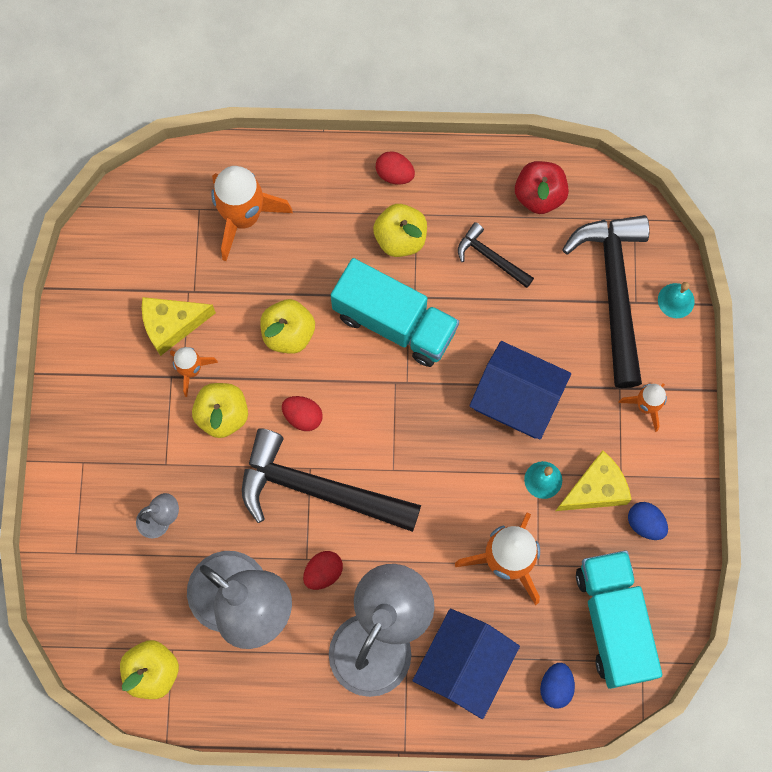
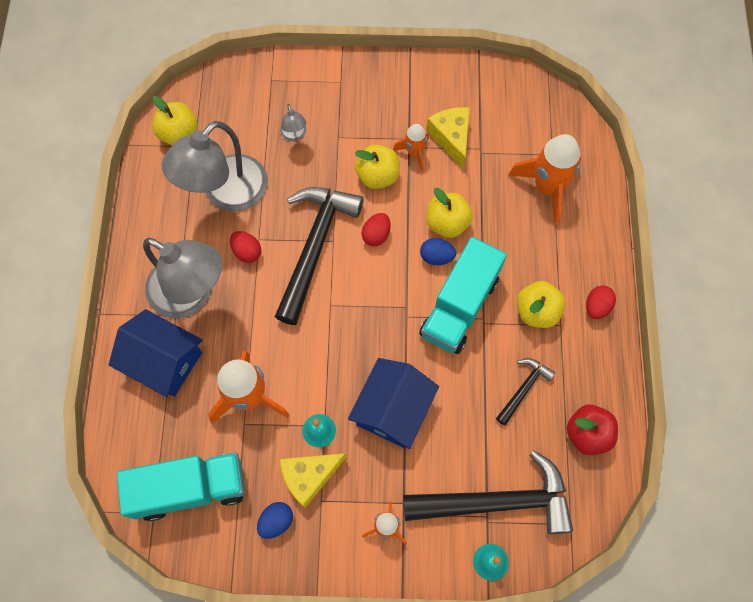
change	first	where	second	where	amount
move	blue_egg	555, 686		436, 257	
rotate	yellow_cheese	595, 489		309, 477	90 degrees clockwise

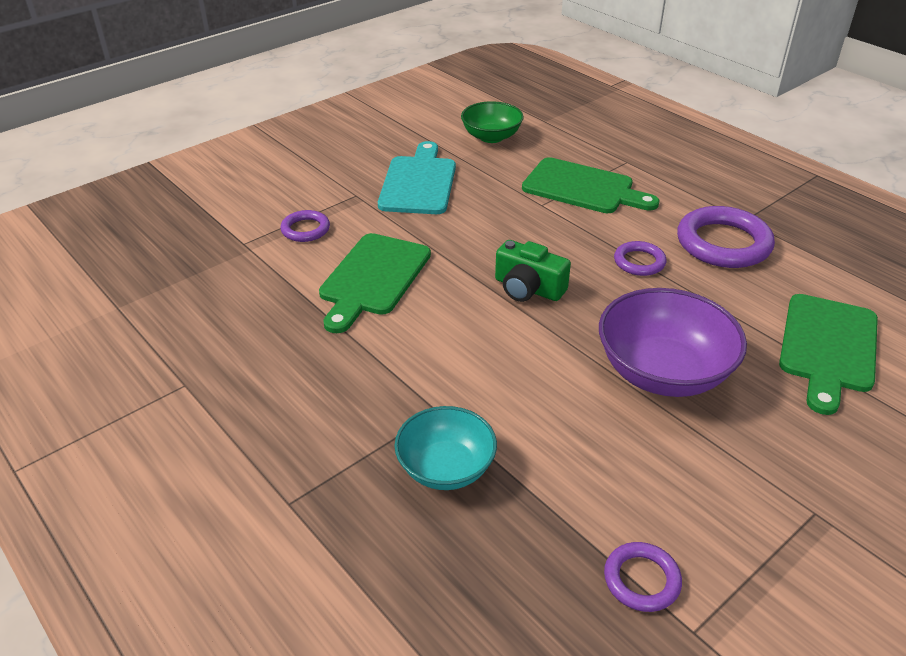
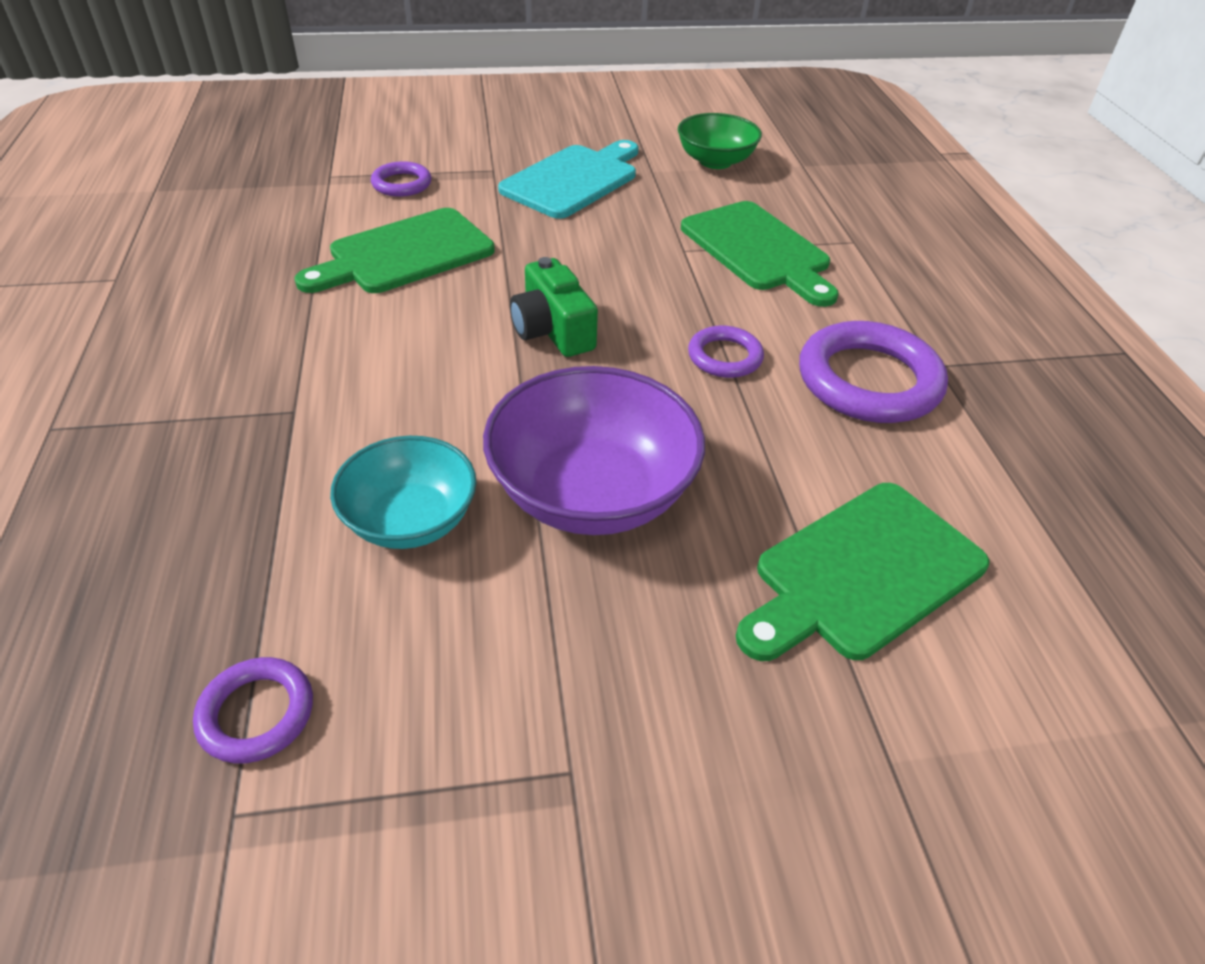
change	first	where	second	where	amount
move	turquoise_bowl	446, 468		410, 520	

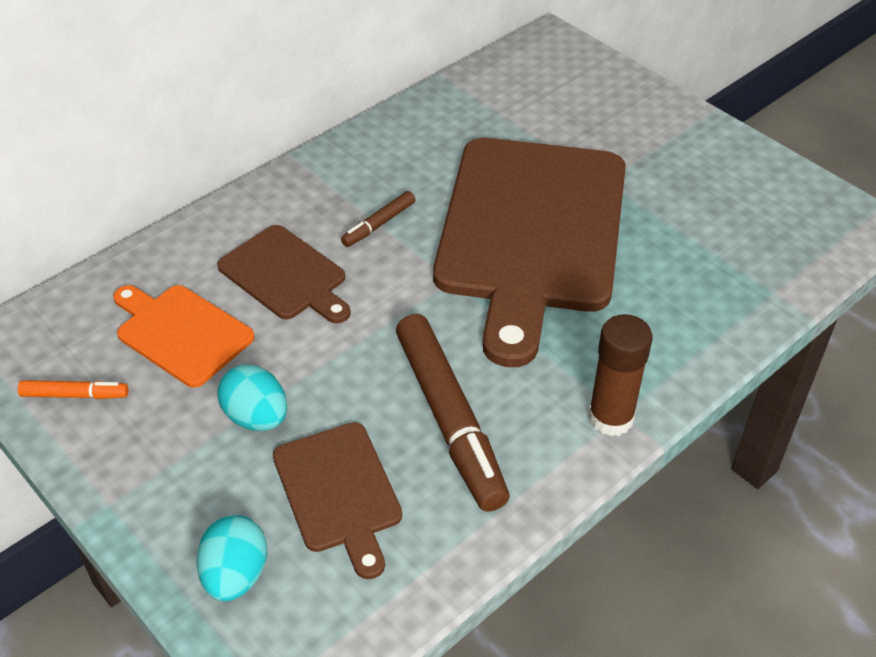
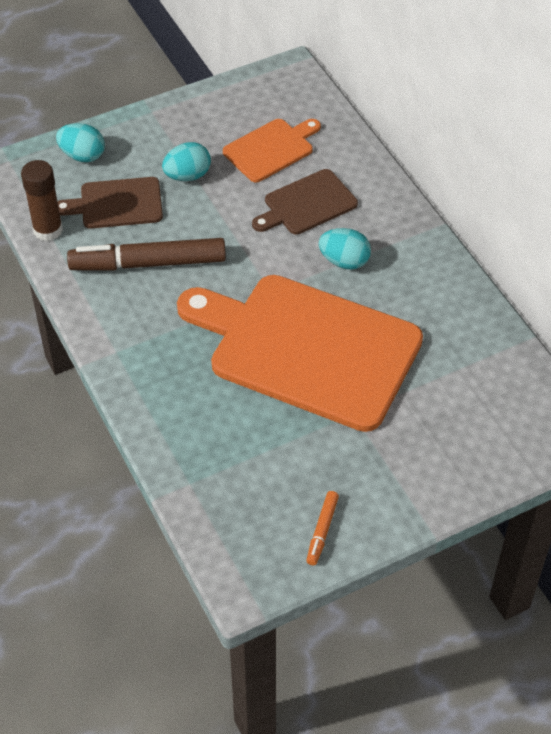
change	first	where	second	where	amount
move	orange_marker	75, 395		322, 531	
move	brown_glue_stick	611, 418		48, 230	
replace	brown_marker	378, 224	turquoise_egg	344, 261	
recolor	brown_cutting_board	531, 232	orange_cutting_board	307, 349	

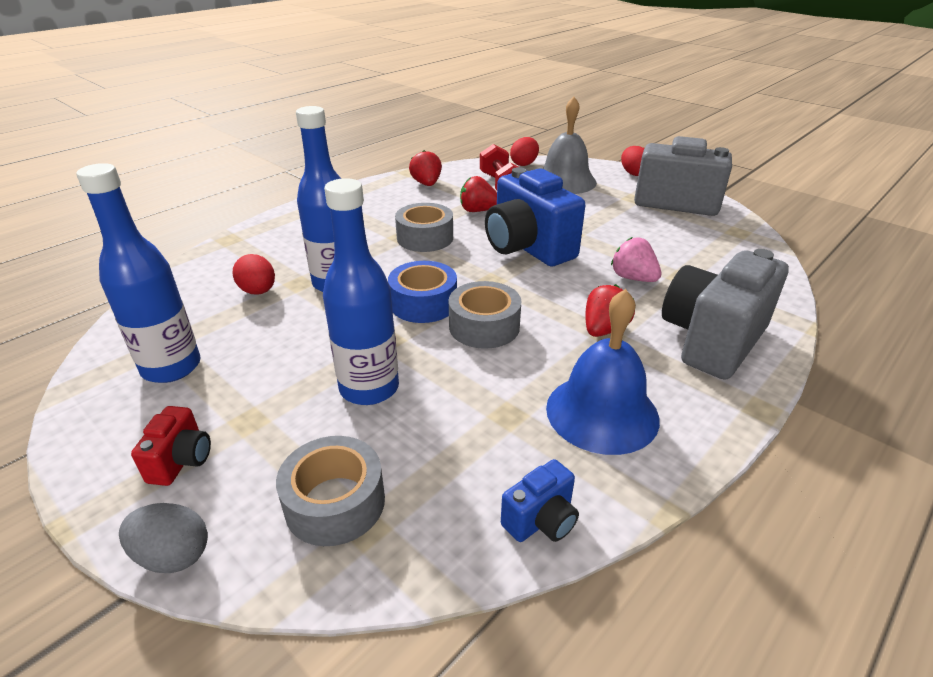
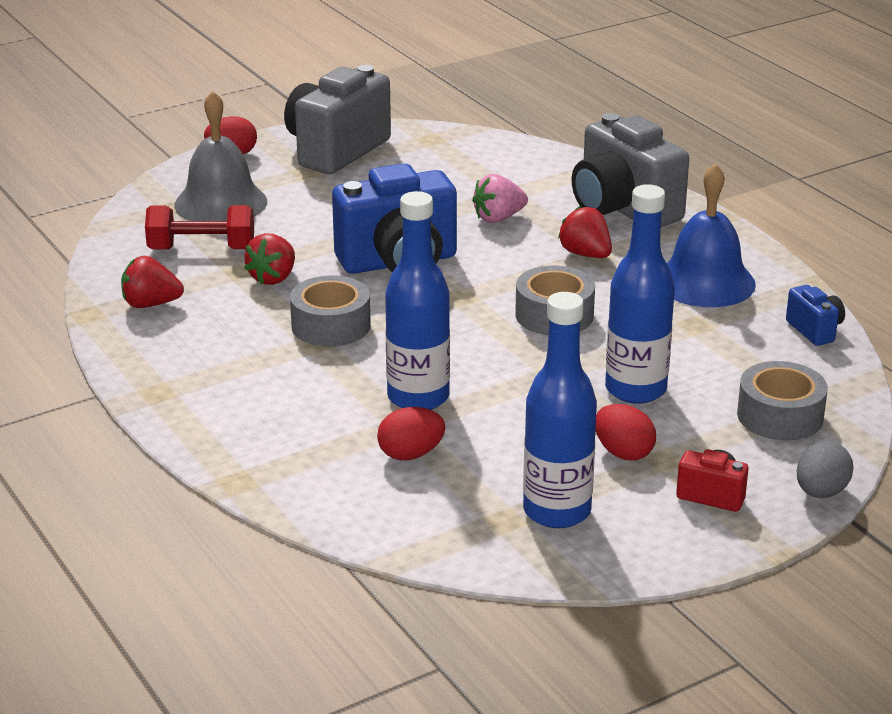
change	first	where	second	where	amount
delete	blue_tape	423, 303			
move	red_egg	524, 164		623, 453	

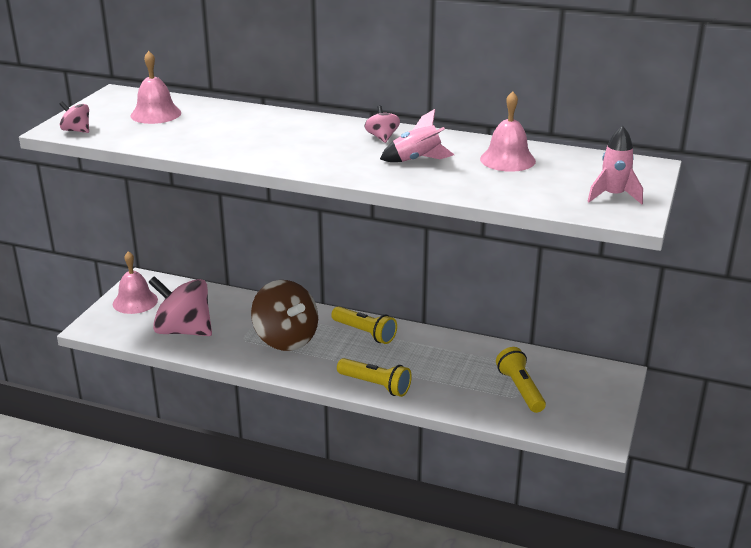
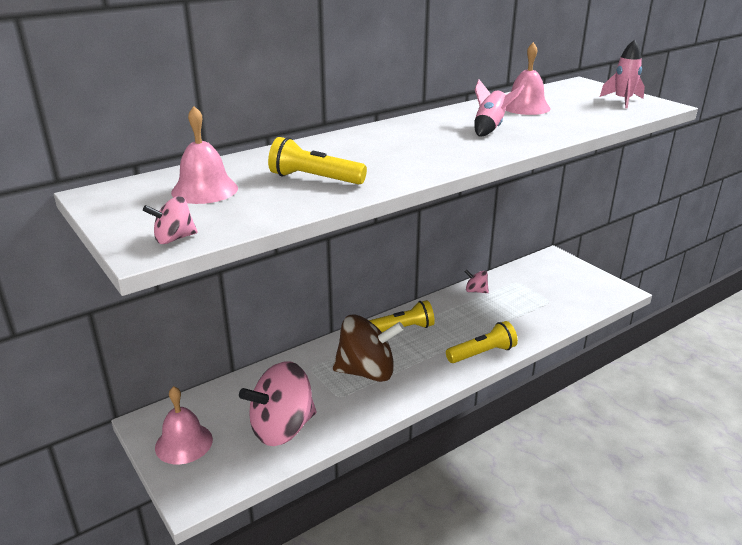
change	first	where	second	where	amount
move	pink_spinning_top	382, 137		475, 291	
move	yellow_flashlight	520, 389		314, 179	

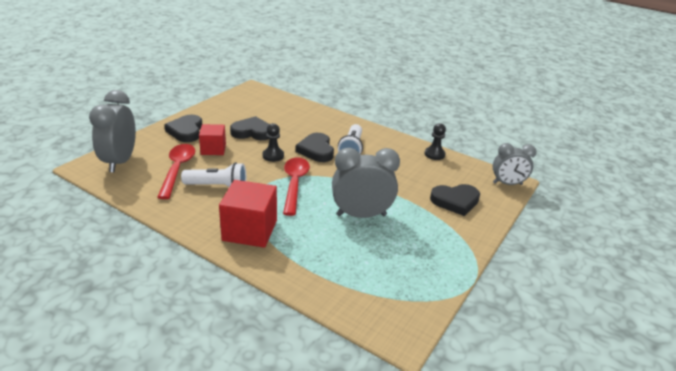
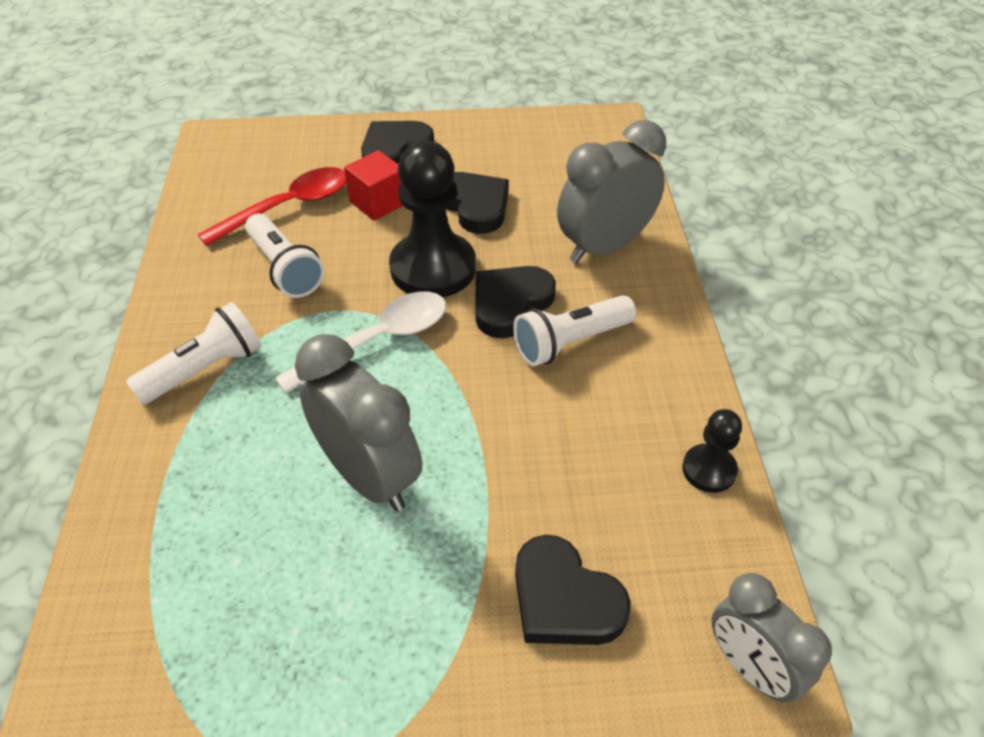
change	first	where	second	where	amount
move	grey_clock	120, 161		604, 247	
replace	red_cube	250, 230	white_flashlight	205, 369	
recolor	red_spoon	294, 184	white_spoon	376, 341	
resize	black_pawn	273, 156		433, 268	x1.98

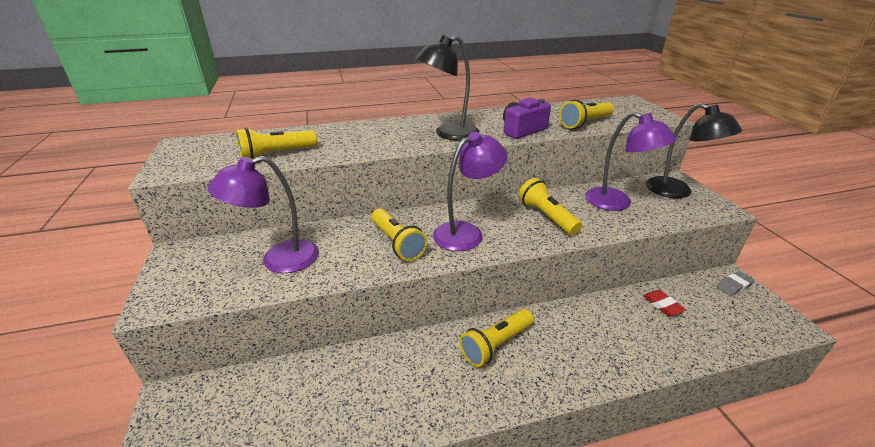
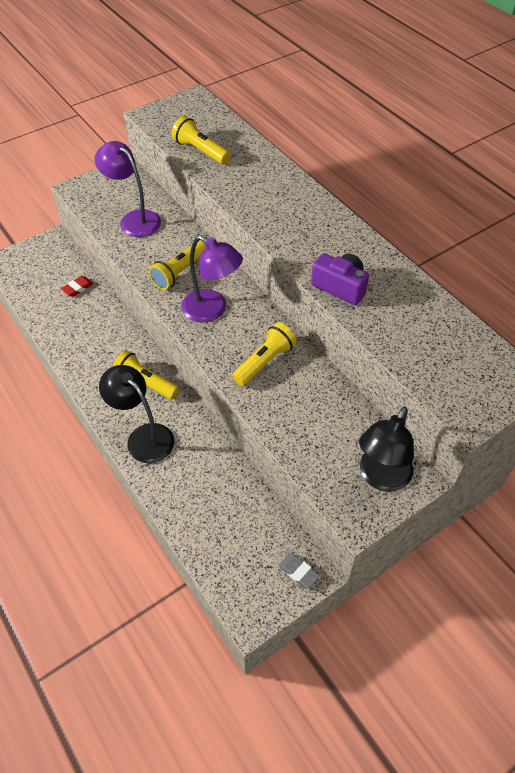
change	first	where	second	where	amount
delete	yellow_flashlight	585, 123			
delete	purple_lamp	617, 203			
move	black_lamp	448, 134		143, 437	
move	red_eraser	662, 305		77, 288	

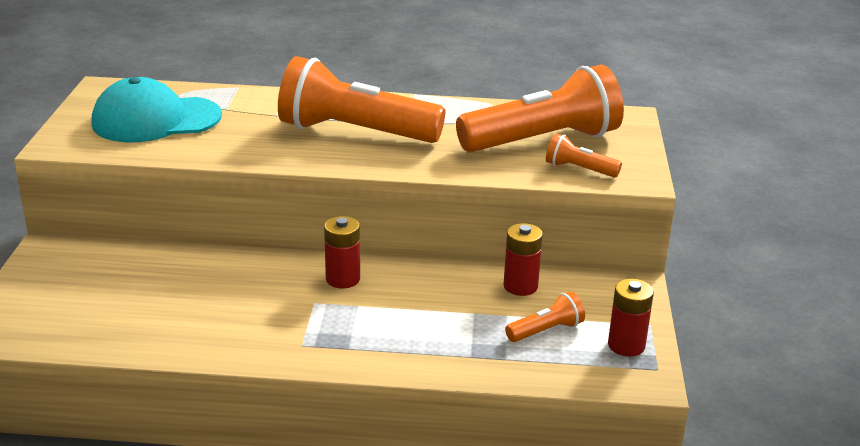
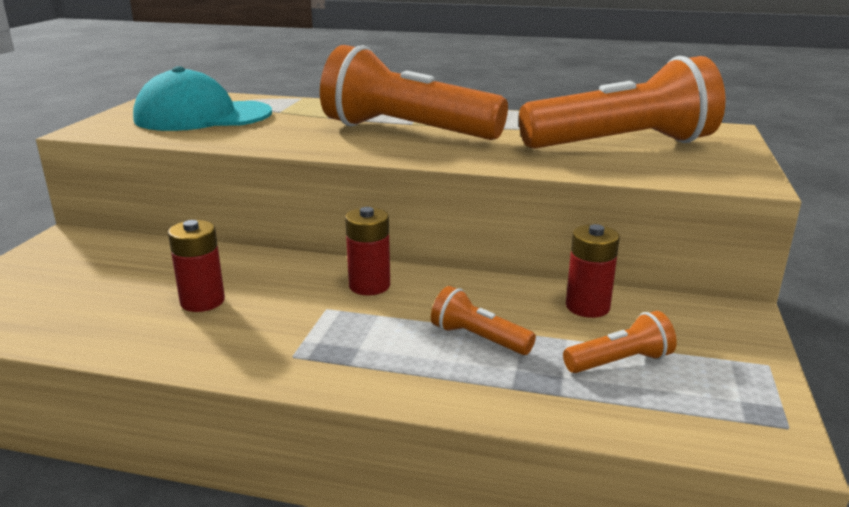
change	first	where	second	where	amount
move	orange_flashlight	579, 169		478, 338	
move	red_battery	626, 345		202, 301	

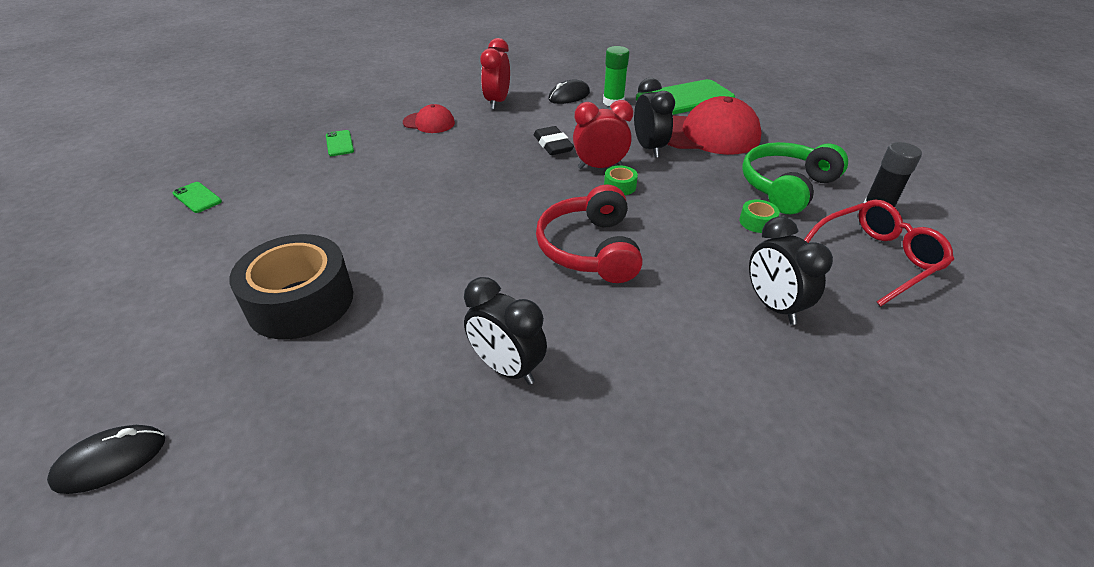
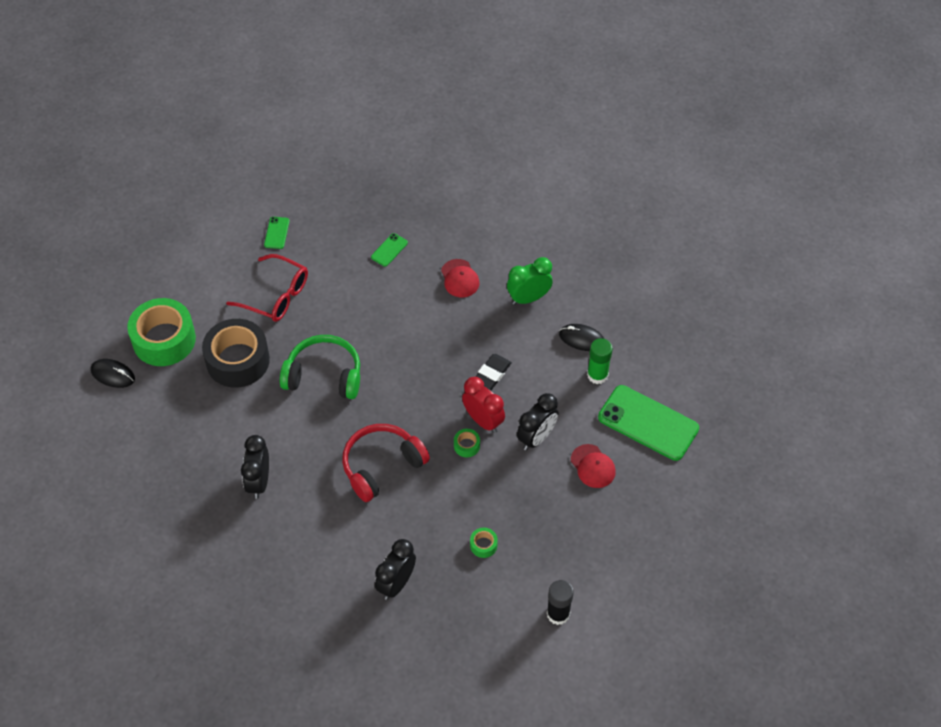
change	first	where	second	where	amount
insert			green_tape	164, 340	
move	green_headphones	786, 187		324, 375	
move	red_glasses	875, 259		275, 295	
recolor	red_clock	497, 102	green_clock	528, 298	
resize	red_cap	707, 134		593, 466	x0.52

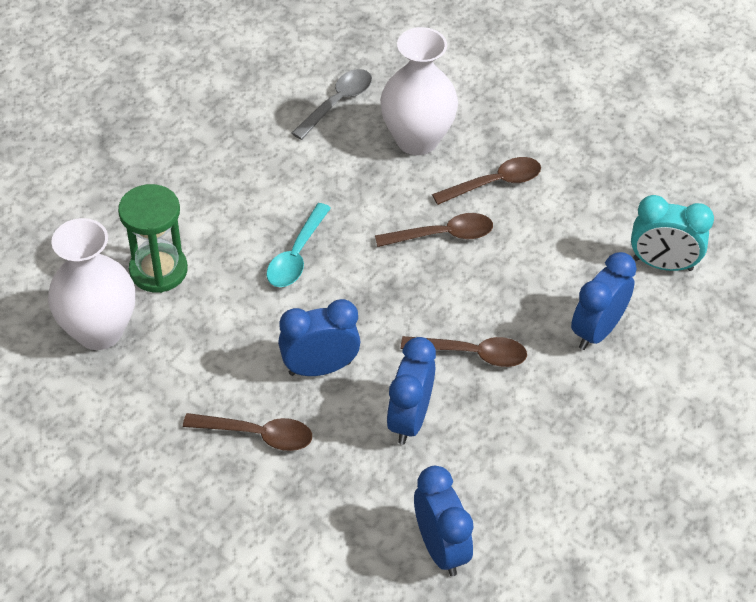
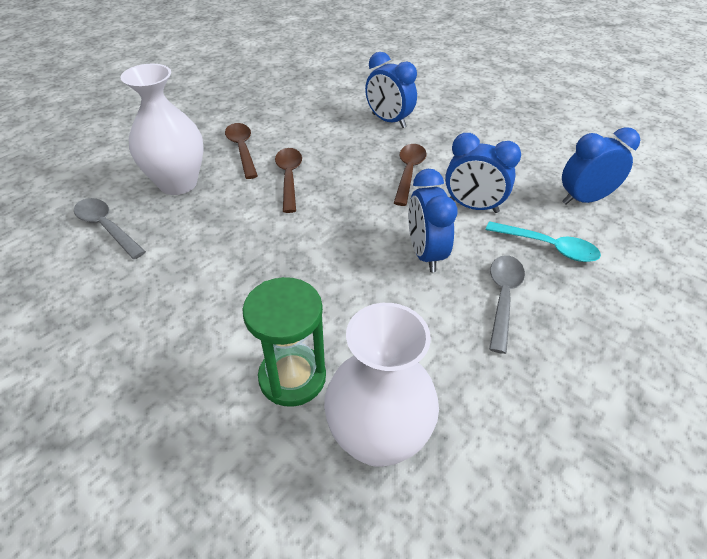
change	first	where	second	where	amount
delete	turquoise_clock	662, 264			
move	turquoise_spoon	296, 255		548, 247	
recolor	brown_spoon	257, 434	grey_spoon	502, 297	

